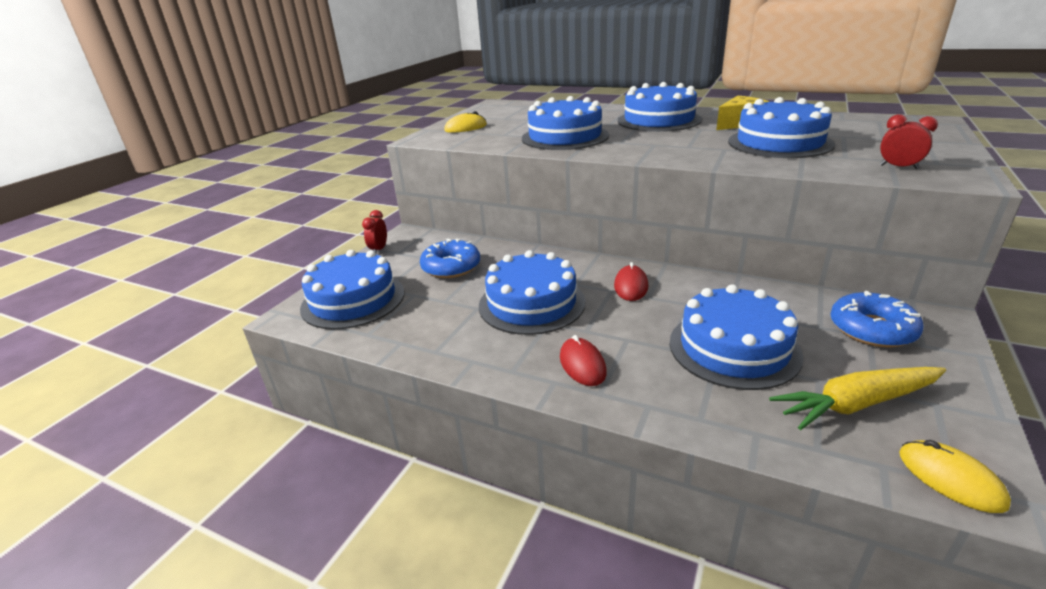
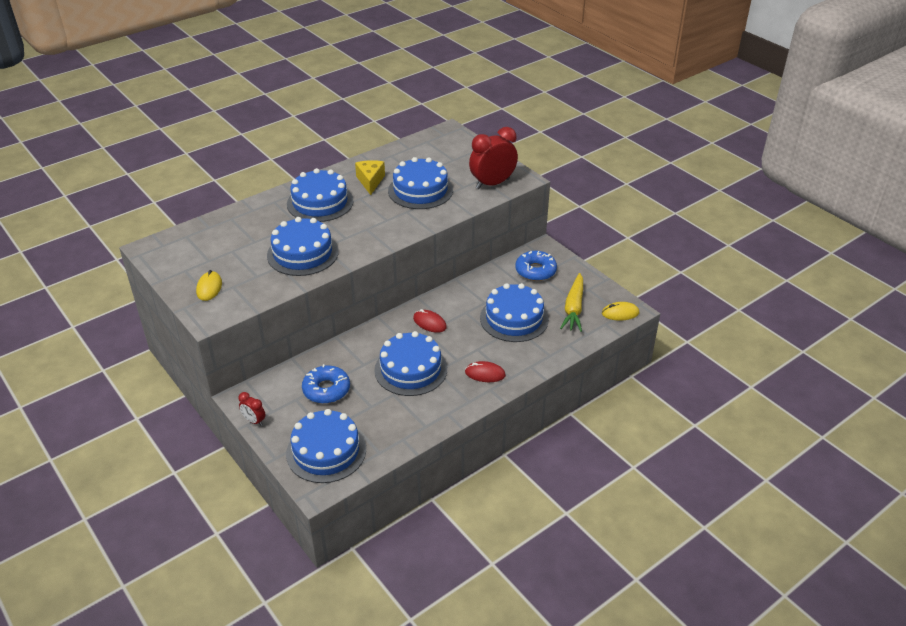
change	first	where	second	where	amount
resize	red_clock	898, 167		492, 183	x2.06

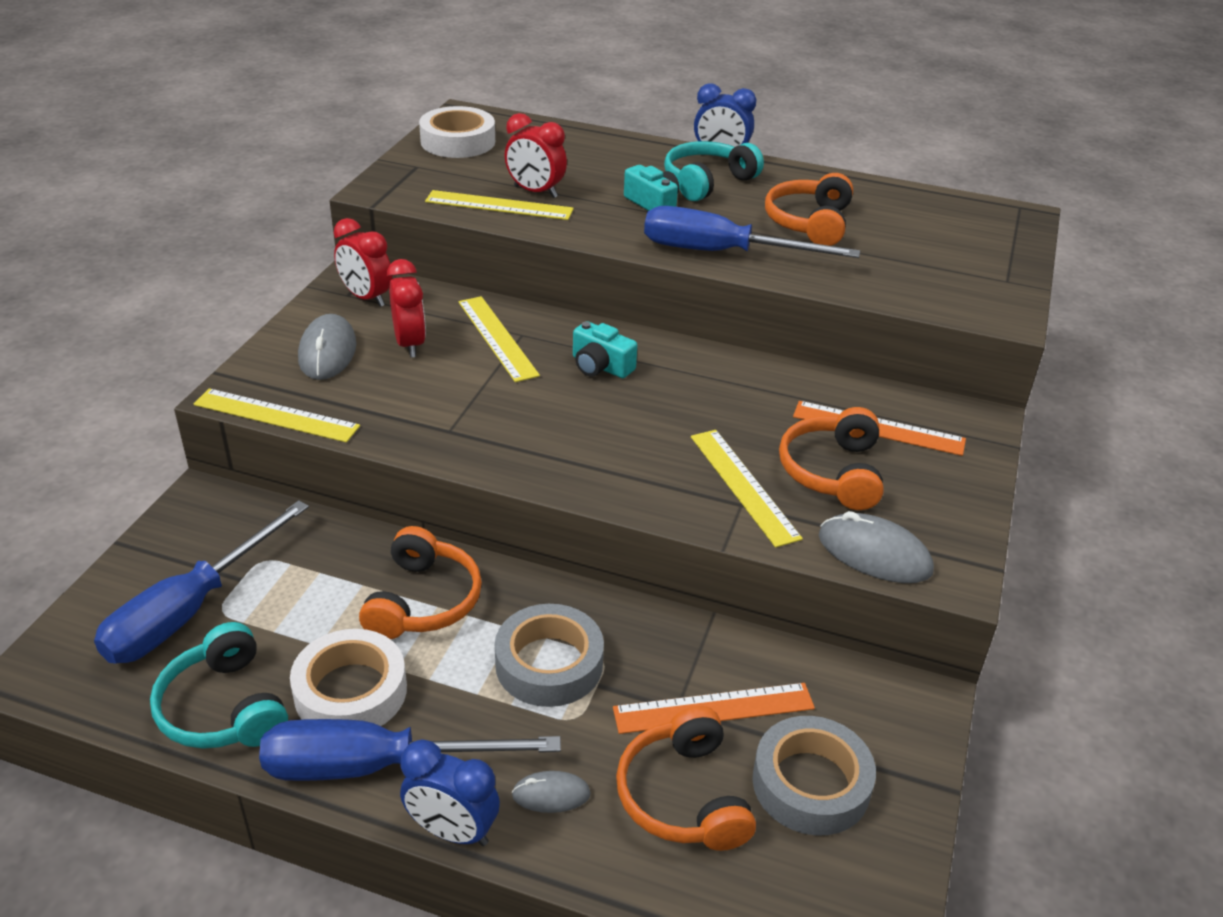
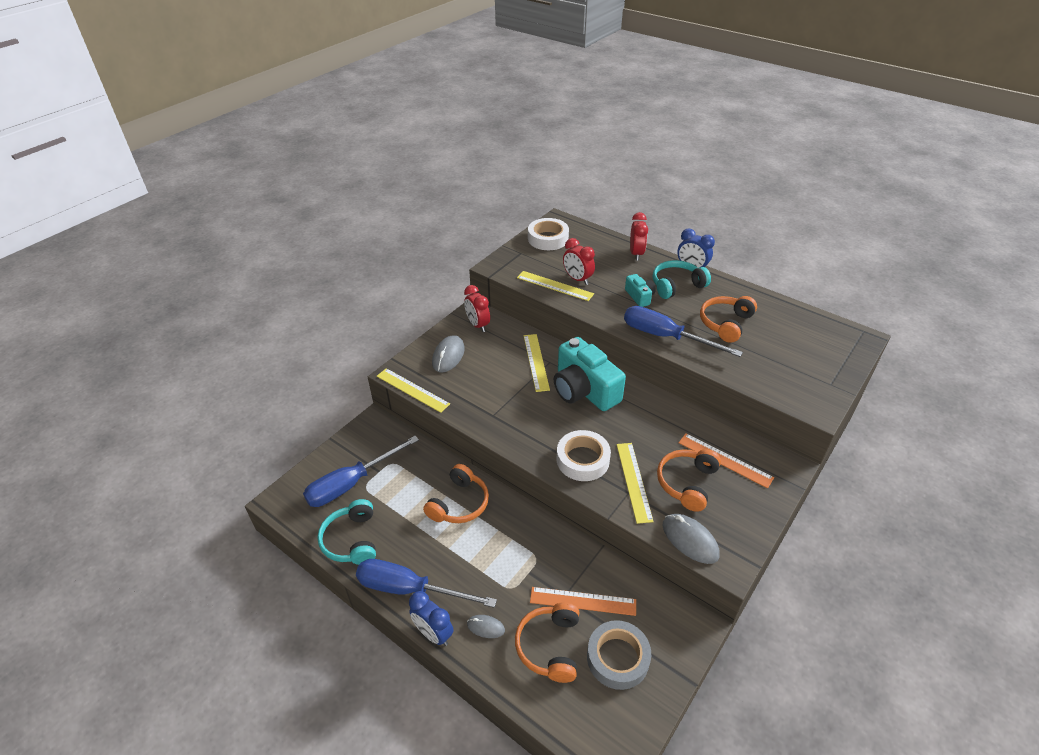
change	first	where	second	where	amount
delete	grey_tape	549, 664			
move	white_tape	351, 691		582, 460	
move	red_clock	410, 344		636, 253	
resize	turquoise_camera	600, 366		584, 390	x2.08

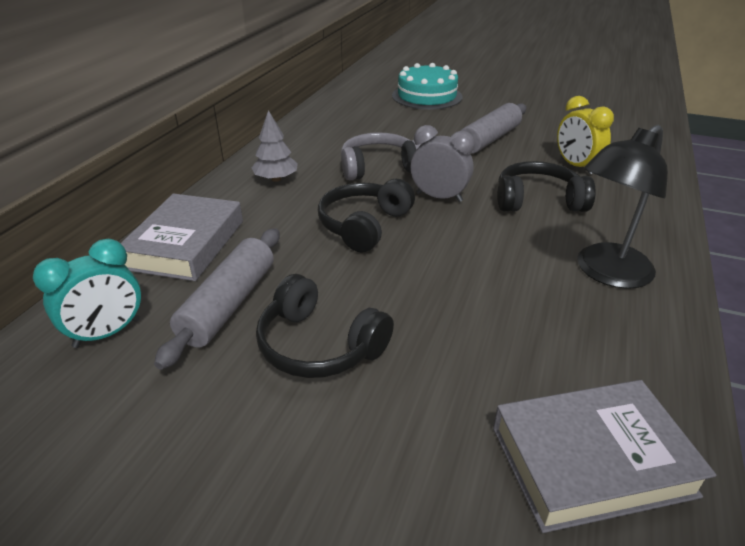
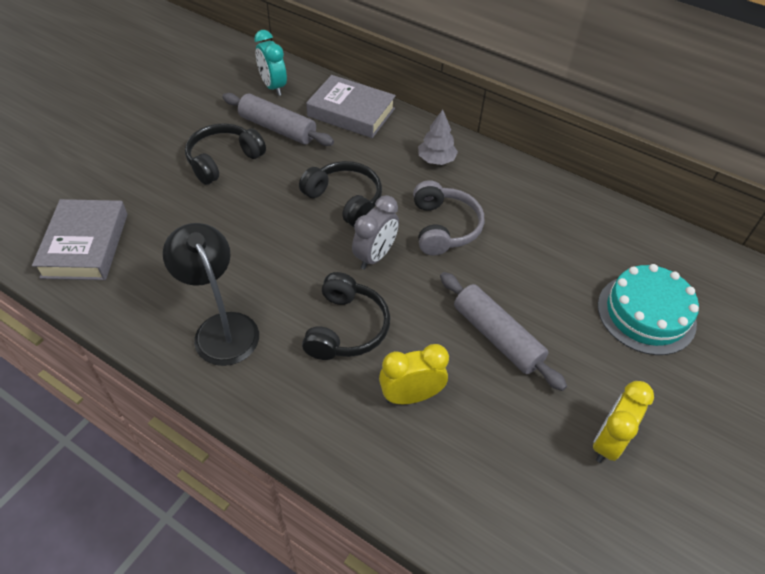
change	first	where	second	where	amount
insert			yellow_clock	608, 442	

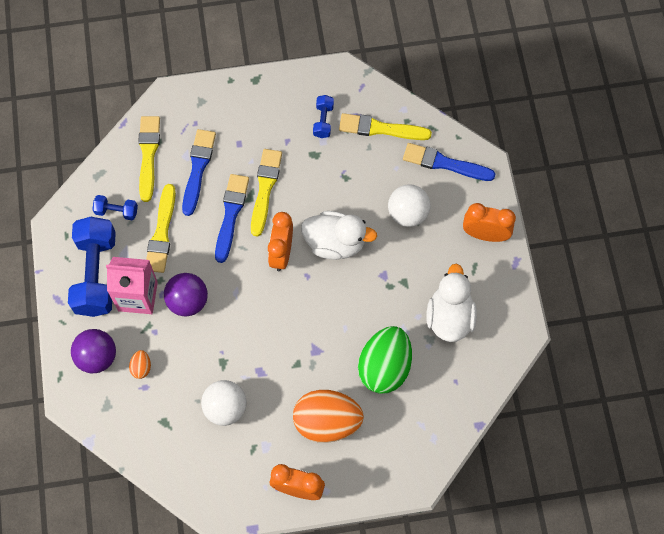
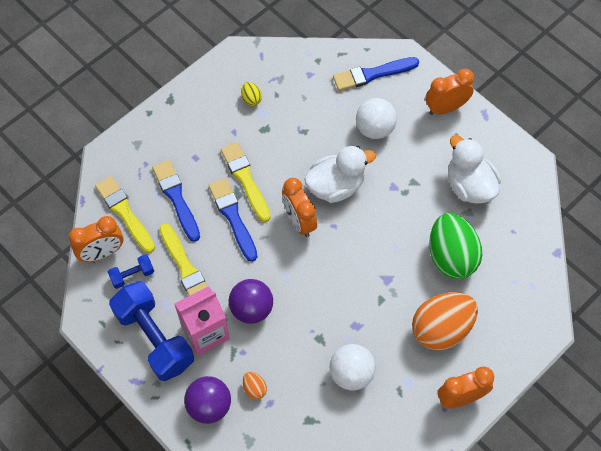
change	first	where	second	where	amount
delete	yellow_brush	381, 129			
insert			orange_clock	102, 253	
replace	blue_dumbbell	323, 121	yellow_egg	251, 99	

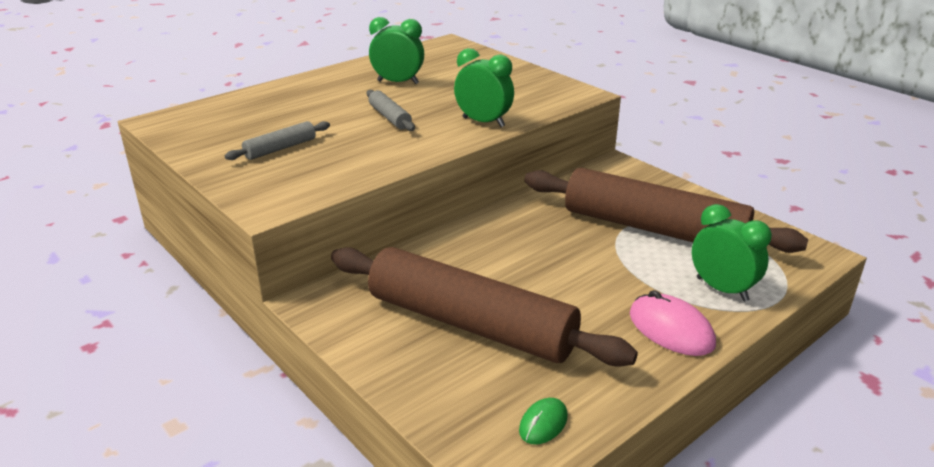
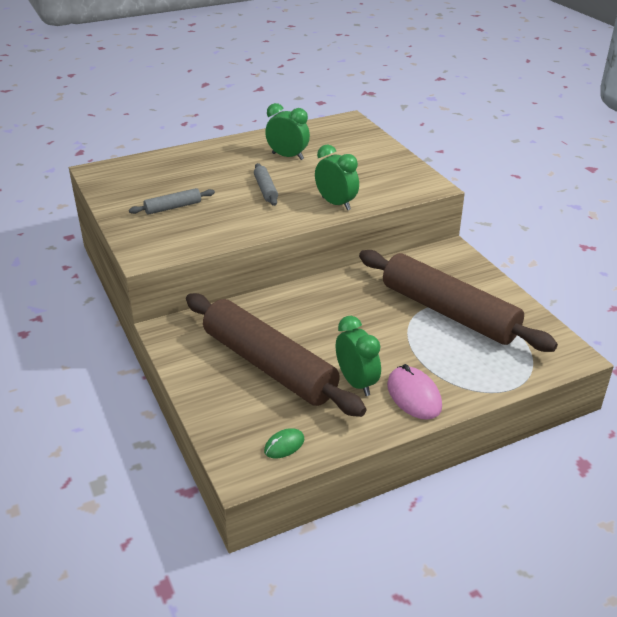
change	first	where	second	where	amount
move	green_clock	722, 289		356, 383	

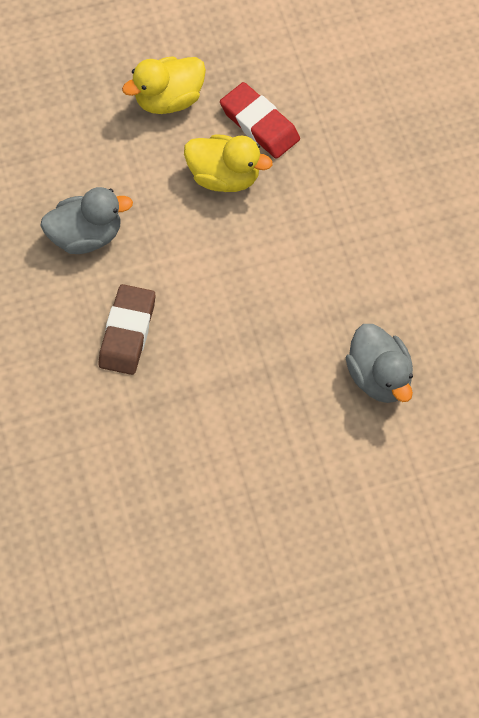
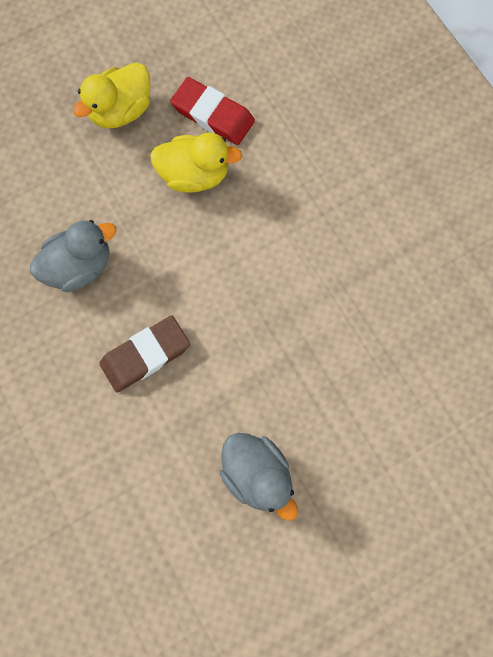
change	first	where	second	where	amount
move	grey_duck	379, 377		257, 475	
rotate	brown_eraser	127, 332		145, 355	60 degrees clockwise

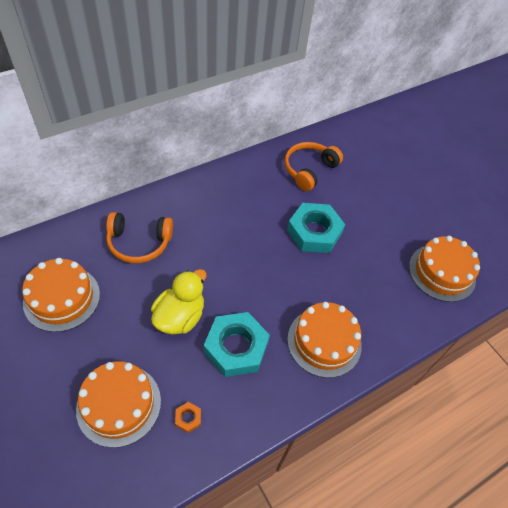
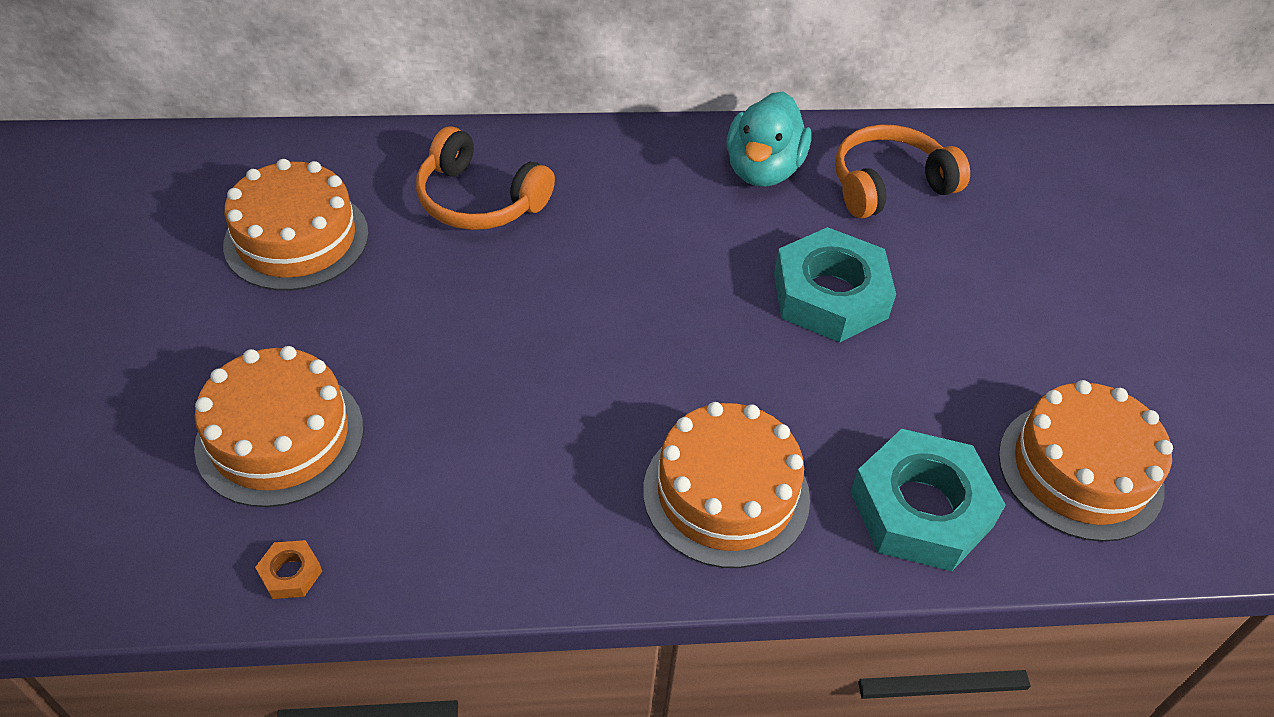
change	first	where	second	where	amount
delete	yellow_duck	180, 317			
insert			turquoise_duck	763, 170	
move	orange_nut	188, 418		290, 573	
move	turquoise_nut	236, 347		921, 509	

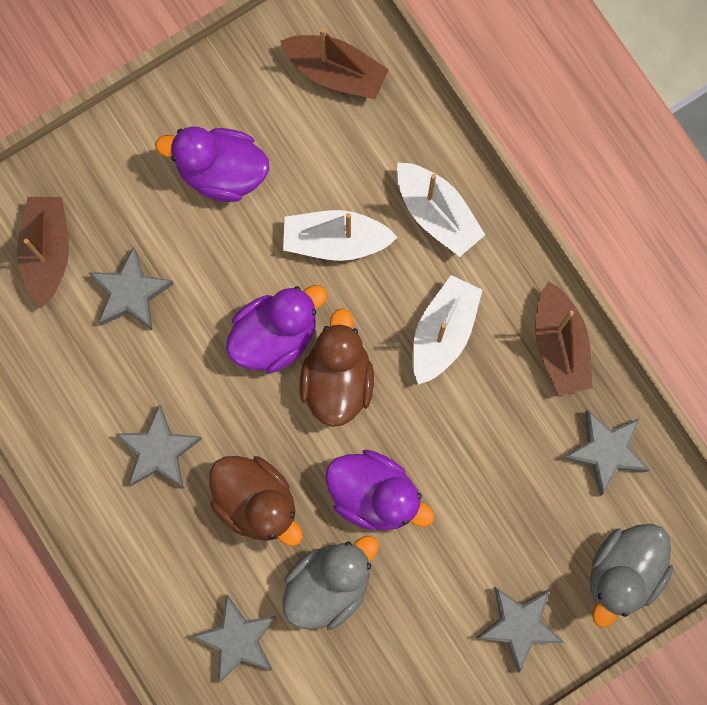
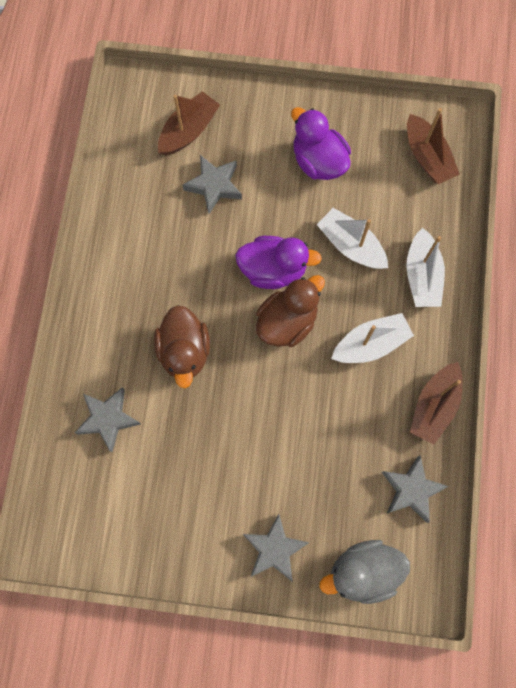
change	first	where	second	where	amount
delete	grey_star	158, 451			
delete	grey_duck	328, 585			
delete	purple_duck	374, 494			

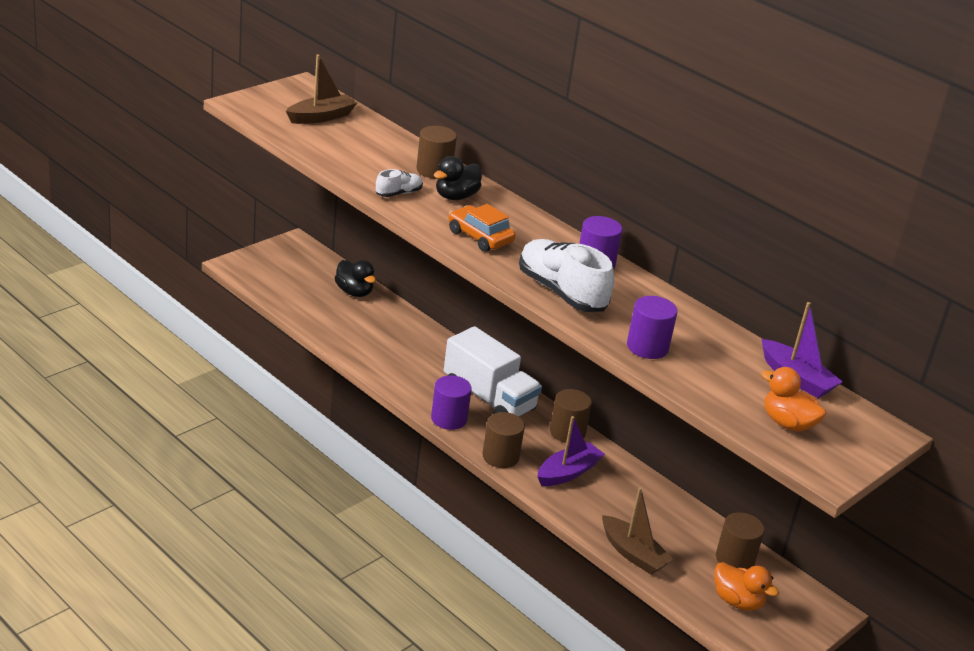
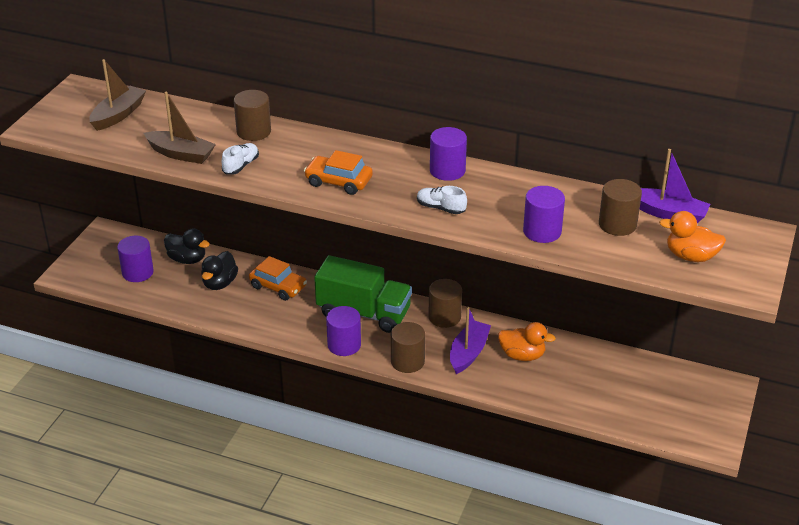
change	first	where	second	where	amount
insert			purple_cylinder	137, 272	
insert			orange_car	278, 286	
move	black_duck	456, 196		219, 283	
move	brown_boat	633, 554		181, 154	
move	orange_duck	737, 601		522, 355	
move	brown_cylinder	735, 559		617, 224	
recolor	white_truck	489, 398	green_truck	364, 313	
resize	white_shoe	561, 292		441, 208	x0.49

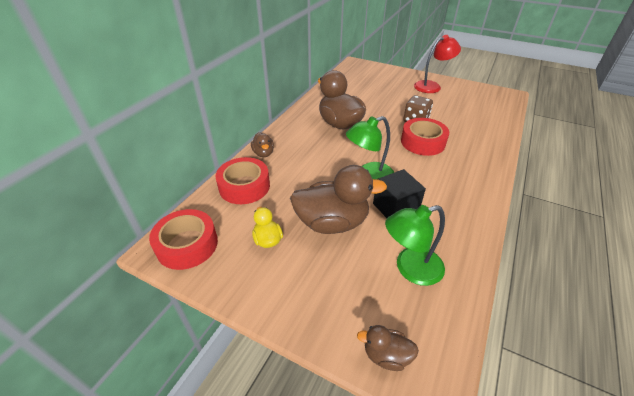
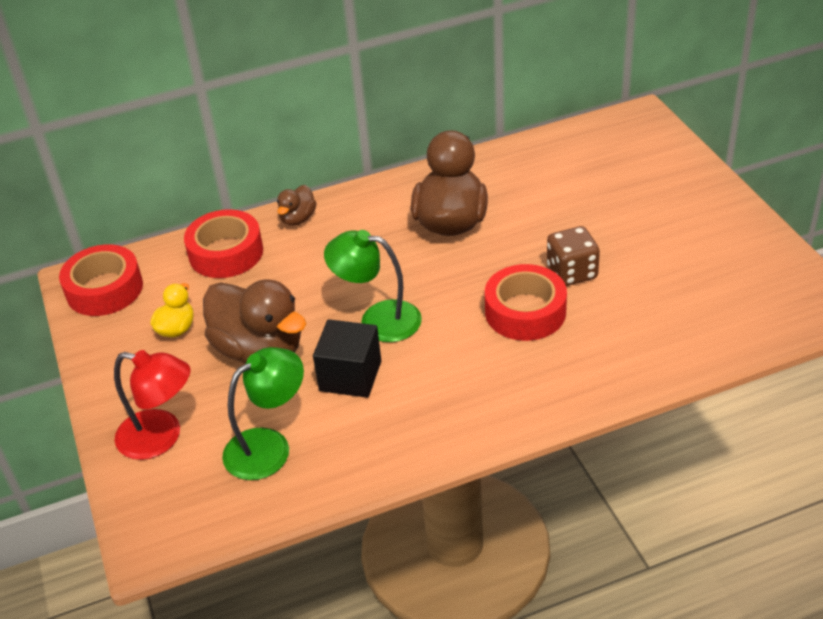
change	first	where	second	where	amount
delete	brown_duck	386, 355			
move	red_lamp	432, 86		161, 437	
rotate	green_lamp	410, 269		269, 446	120 degrees clockwise

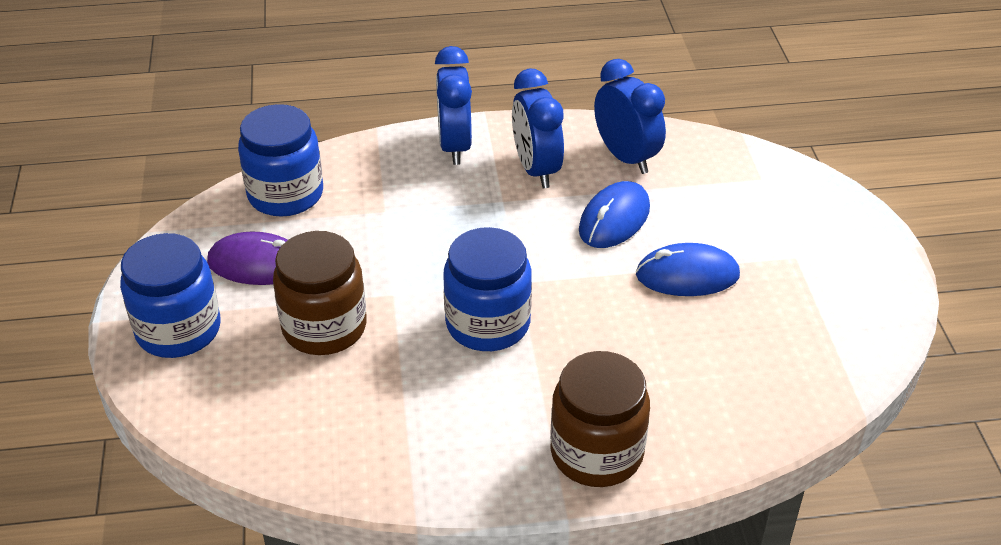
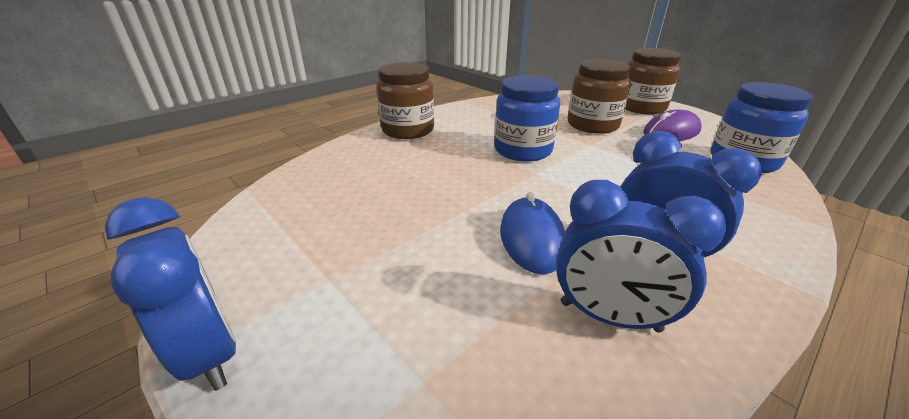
change	first	where	second	where	amount
delete	blue_mouse	687, 275			
move	blue_clock	455, 146		209, 352	
recolor	blue_jar	178, 330	brown_jar	641, 107	

